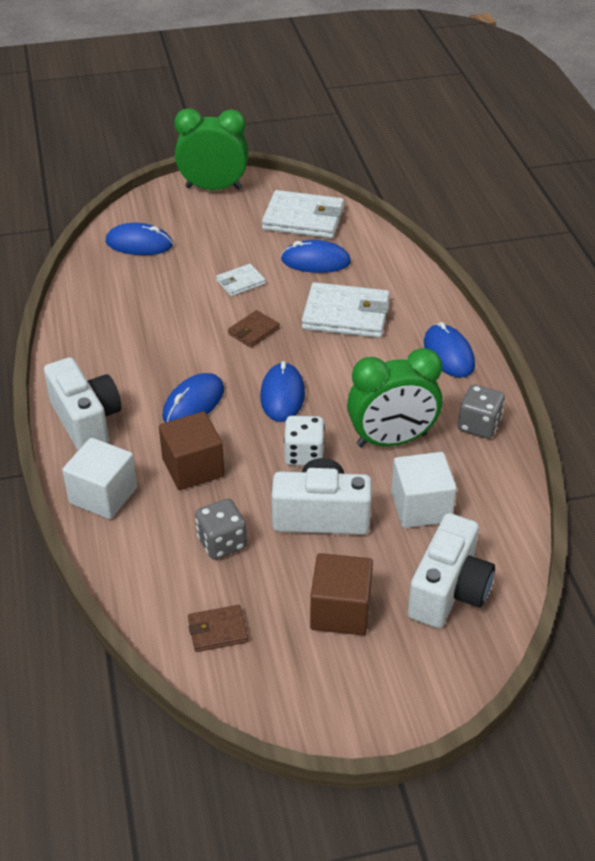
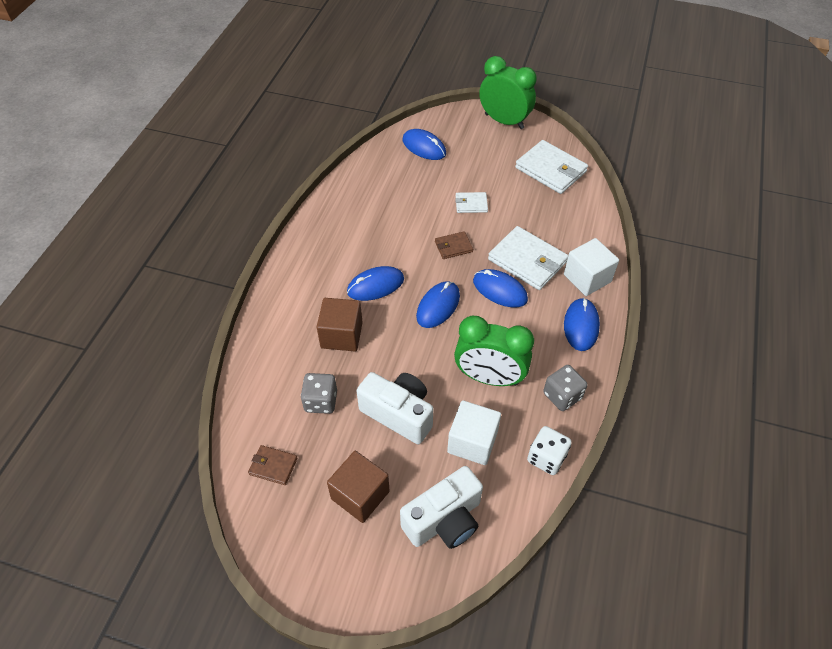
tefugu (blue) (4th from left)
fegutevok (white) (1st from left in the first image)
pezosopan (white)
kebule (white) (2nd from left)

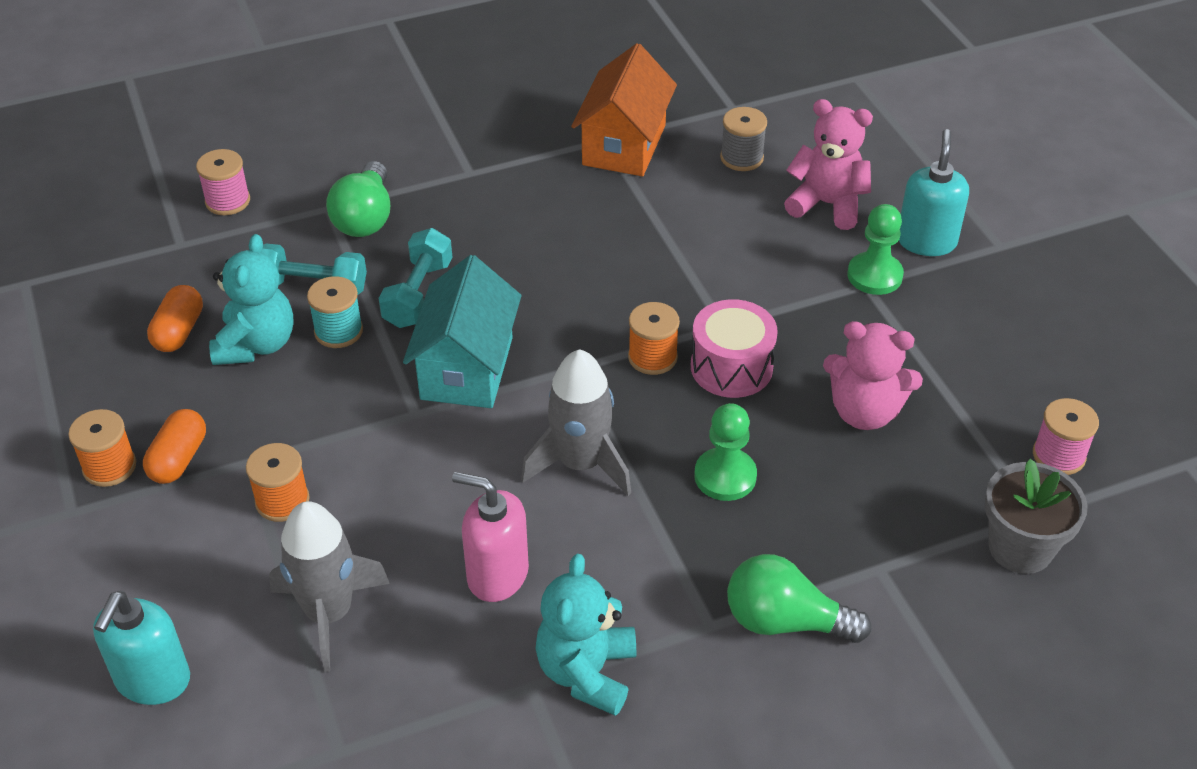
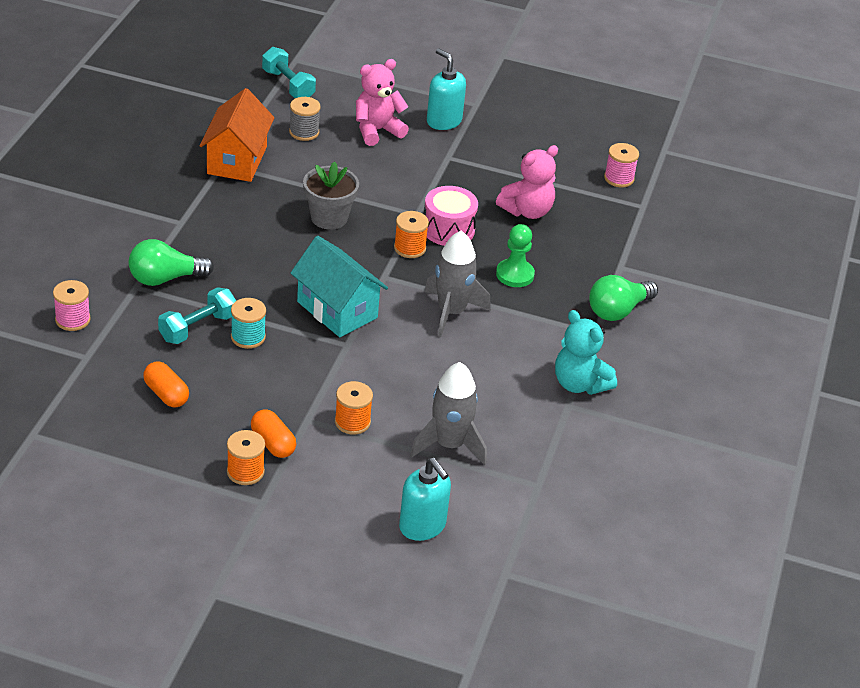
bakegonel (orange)
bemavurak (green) (1st from left)
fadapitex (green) (2nd from left in the first image)
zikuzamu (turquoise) (2nd from left)
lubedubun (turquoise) (1st from left in the first image)
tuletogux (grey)
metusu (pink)

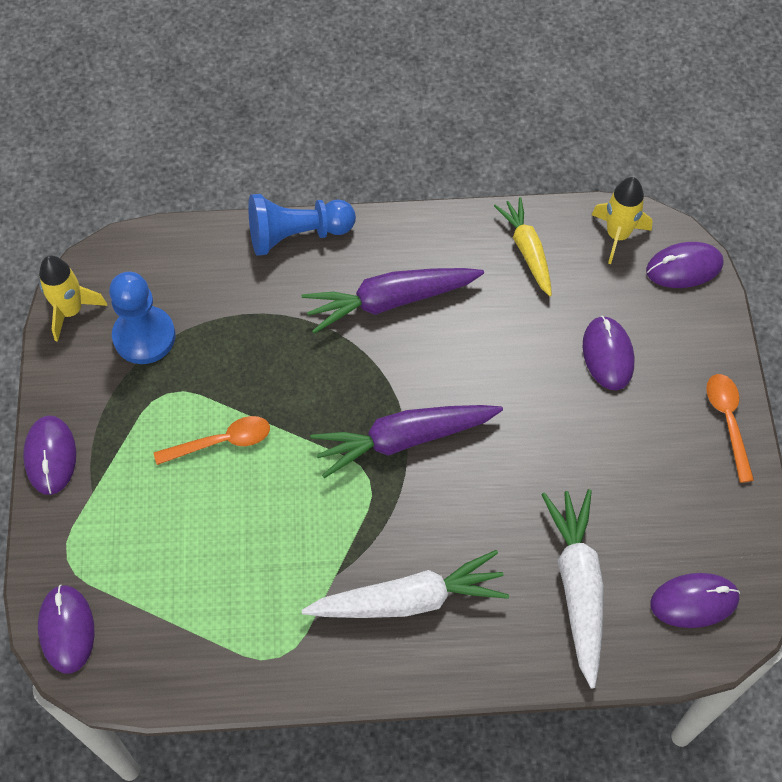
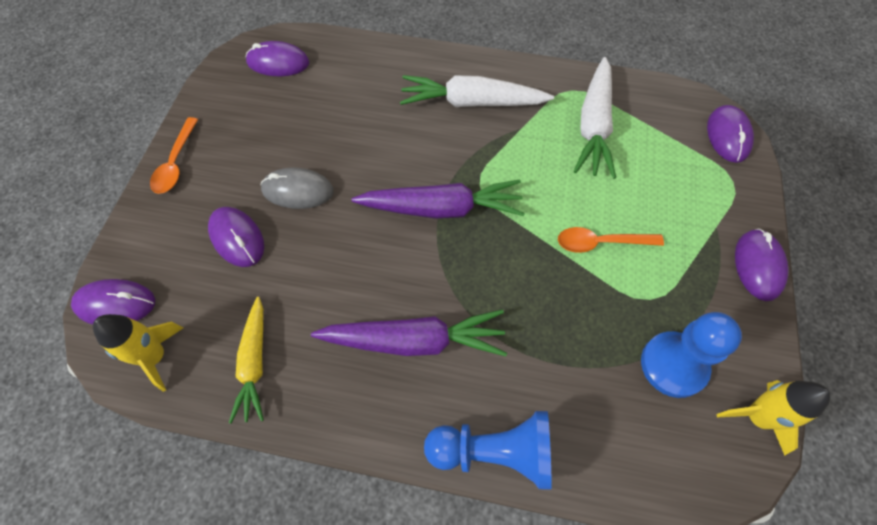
tefugu (purple) (2nd from left)
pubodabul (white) (2nd from left)
tefugu (grey)

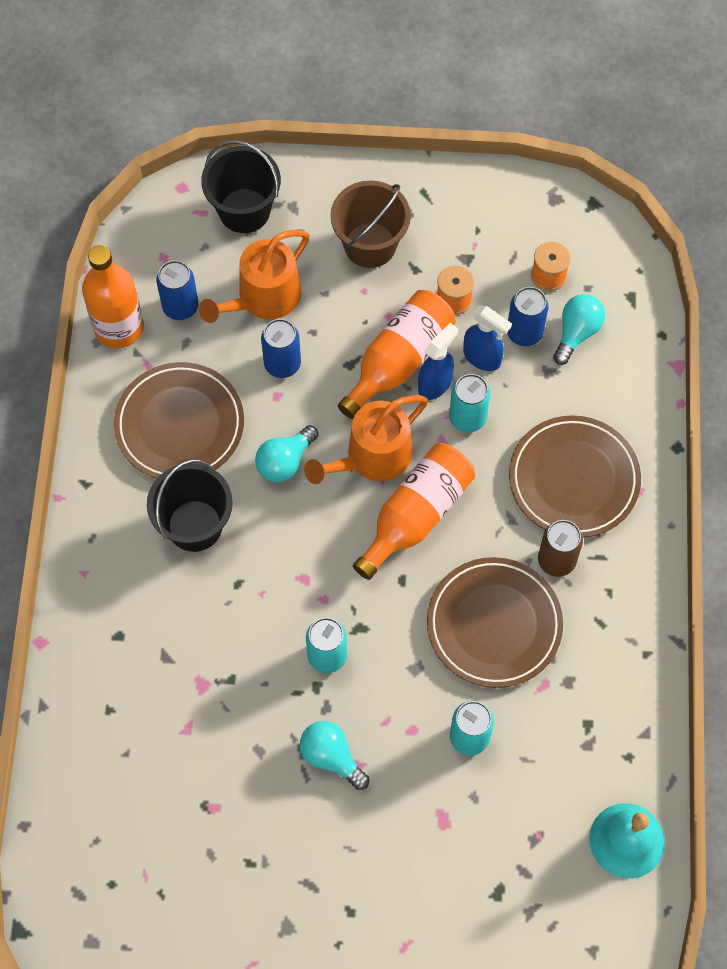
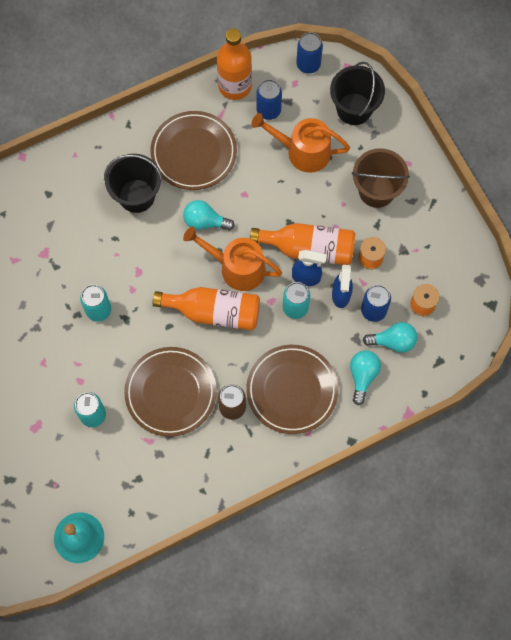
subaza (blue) (2nd from left)
bemavurak (turquoise) (2nd from left)

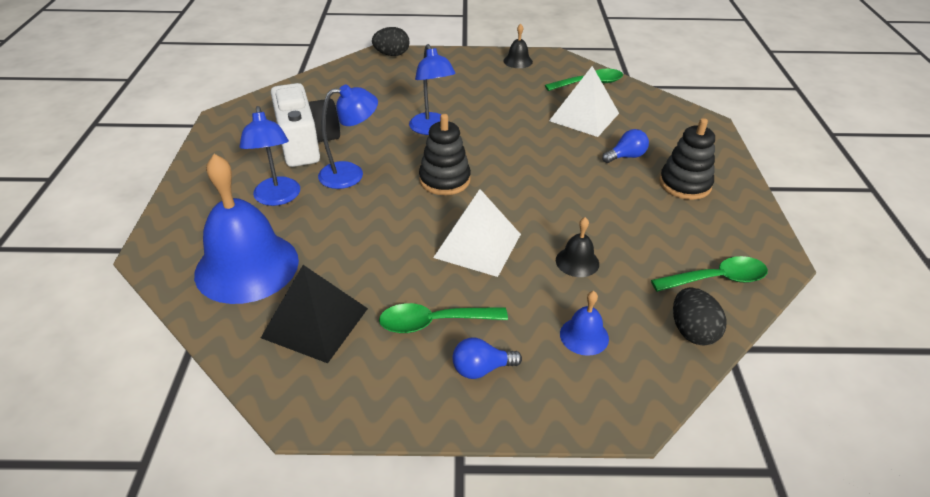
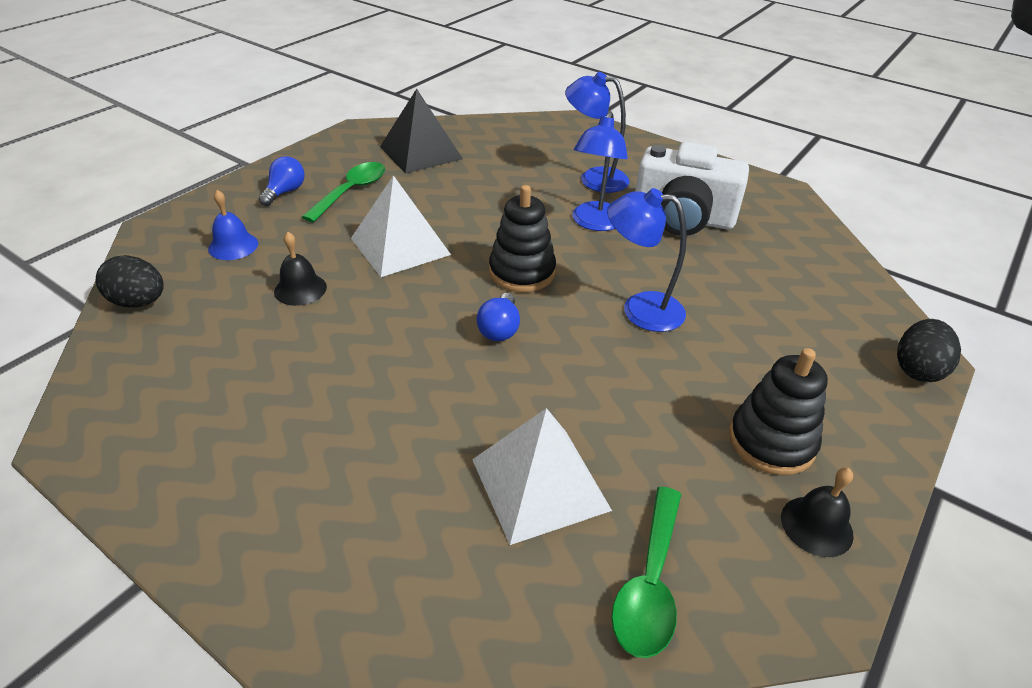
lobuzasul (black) (2nd from left)
bemavurak (blue) (2nd from left)
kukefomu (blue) (1st from left in the first image)
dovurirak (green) (3rd from left in the first image)

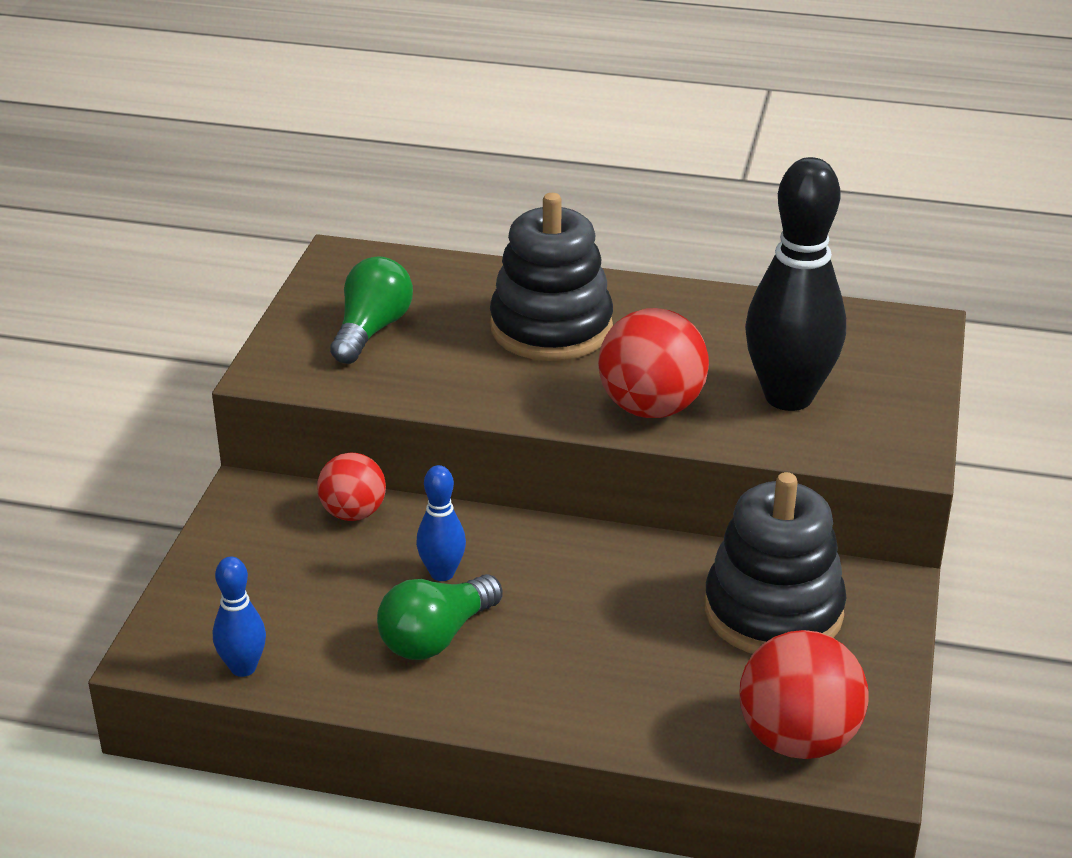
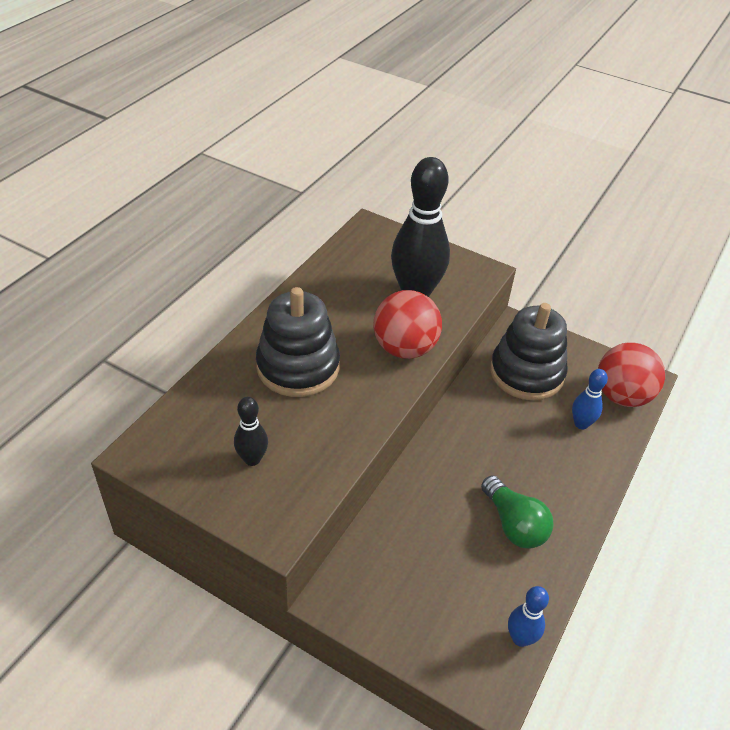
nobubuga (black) (1st from left)
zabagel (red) (1st from left in the first image)
nobubuga (blue) (2nd from left)

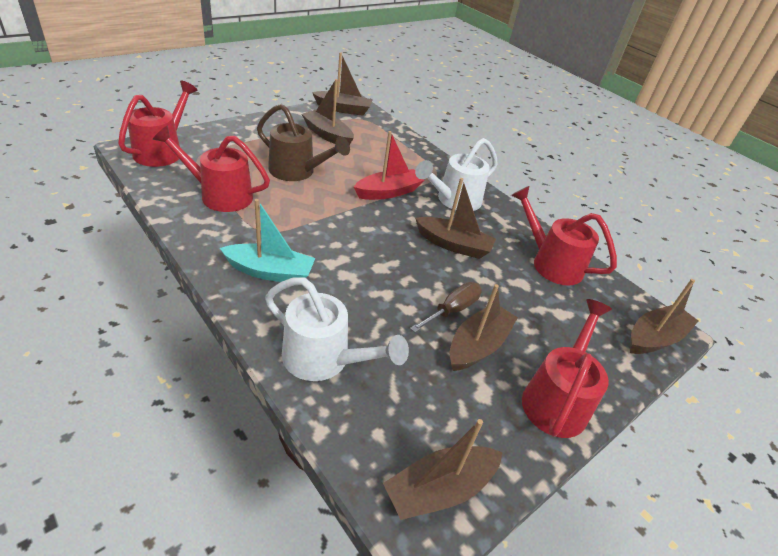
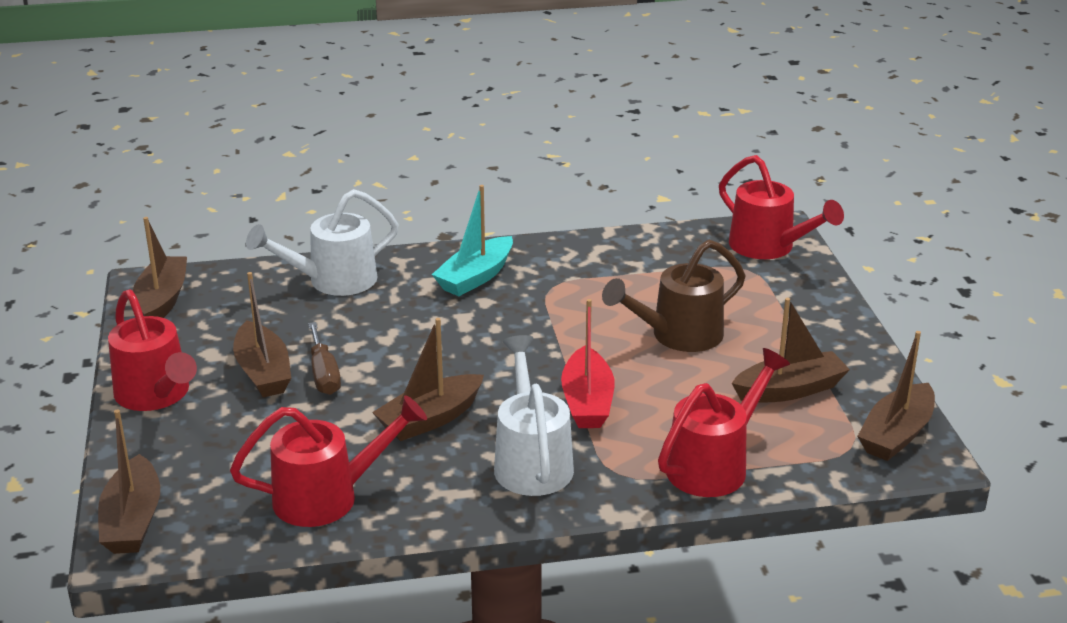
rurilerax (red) (3rd from left)

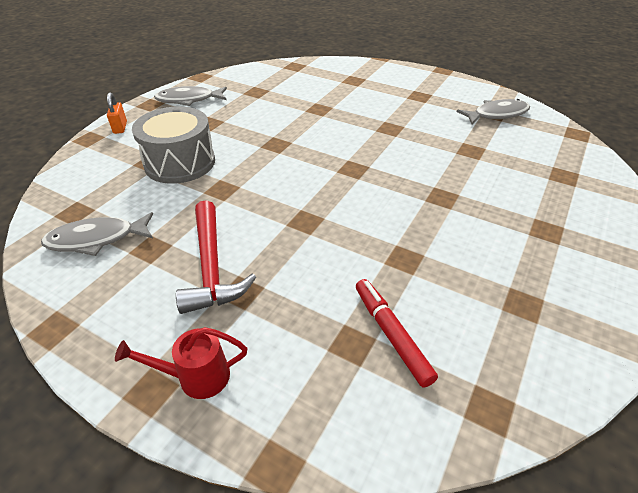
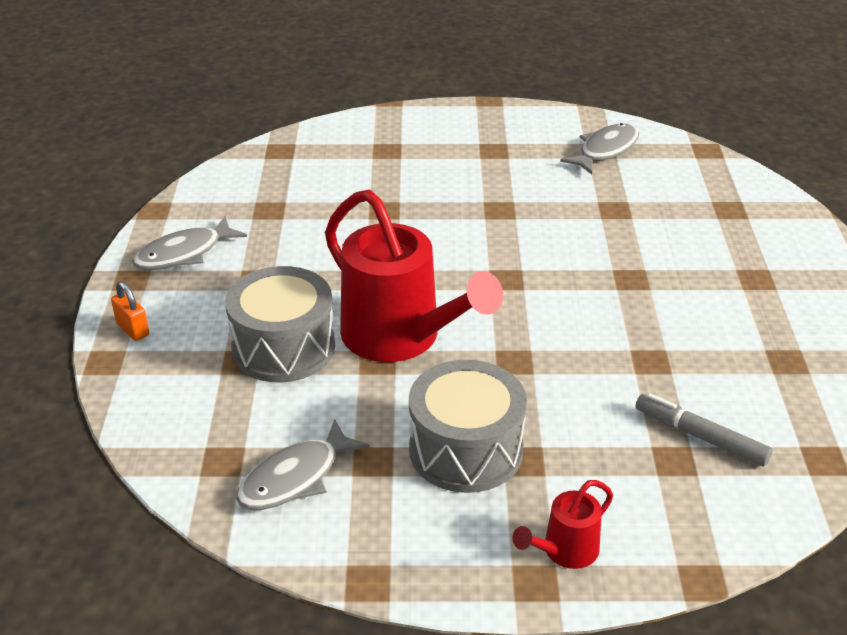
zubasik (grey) (2nd from left)
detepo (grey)
rurilerax (red) (1st from left)

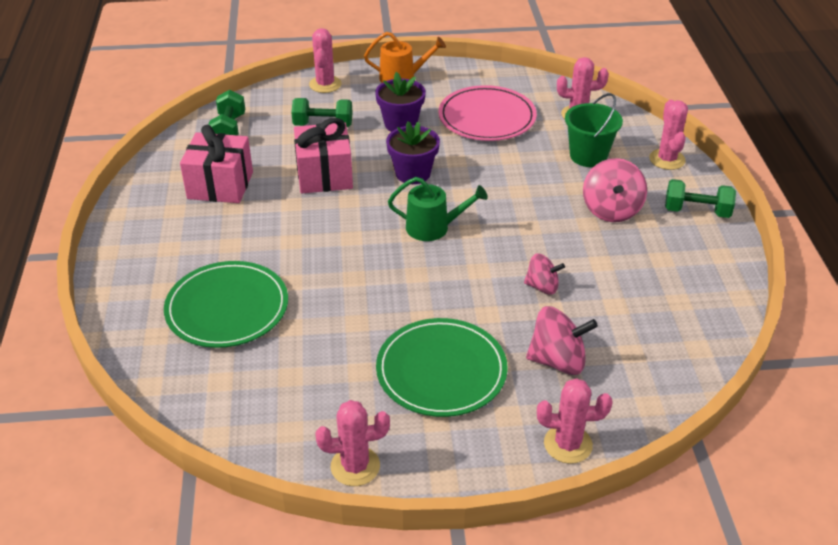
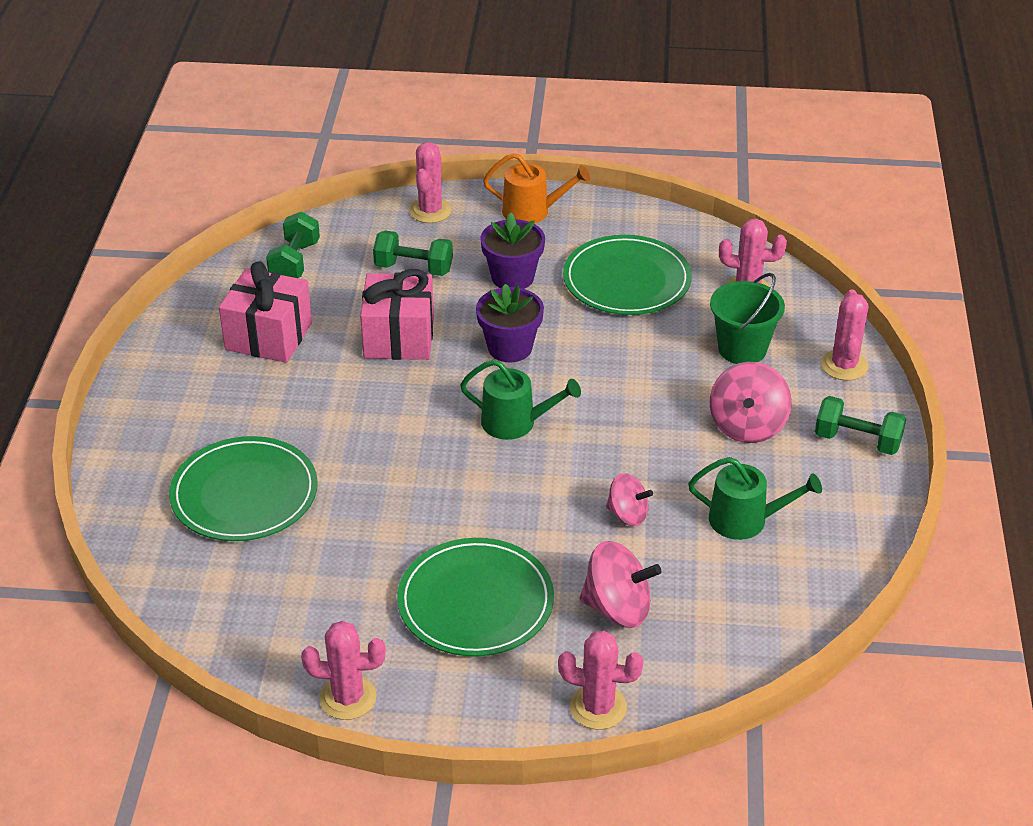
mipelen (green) (3rd from left)
rurilerax (green) (2nd from left)

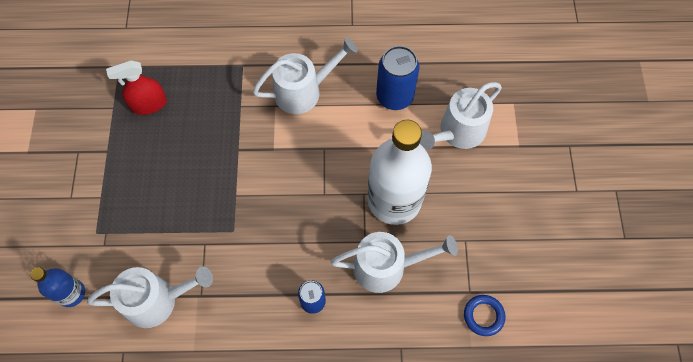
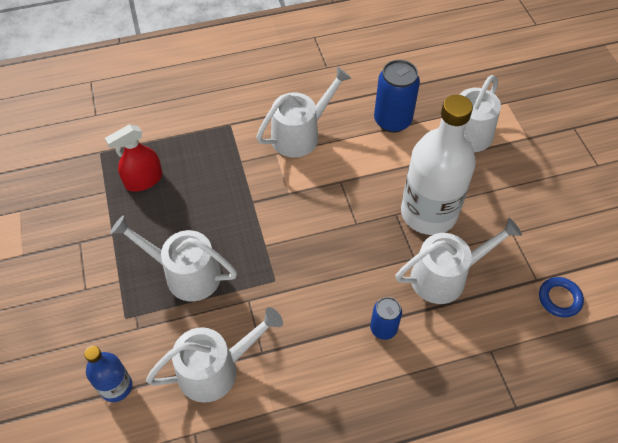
rurilerax (white) (1st from left)

